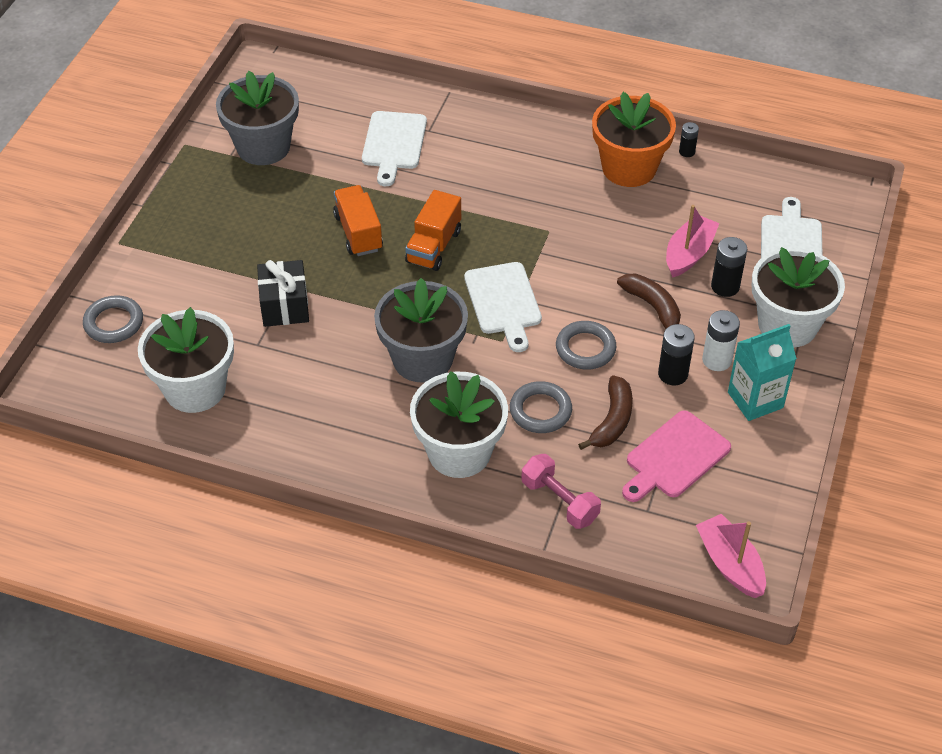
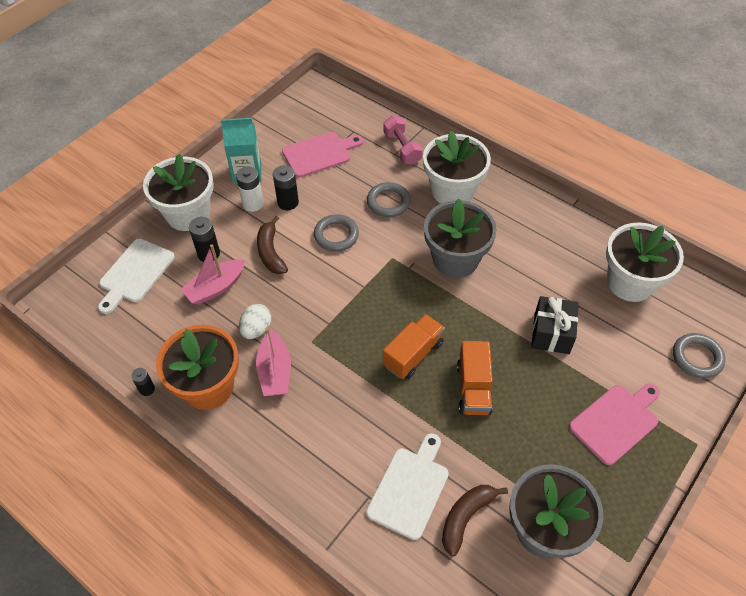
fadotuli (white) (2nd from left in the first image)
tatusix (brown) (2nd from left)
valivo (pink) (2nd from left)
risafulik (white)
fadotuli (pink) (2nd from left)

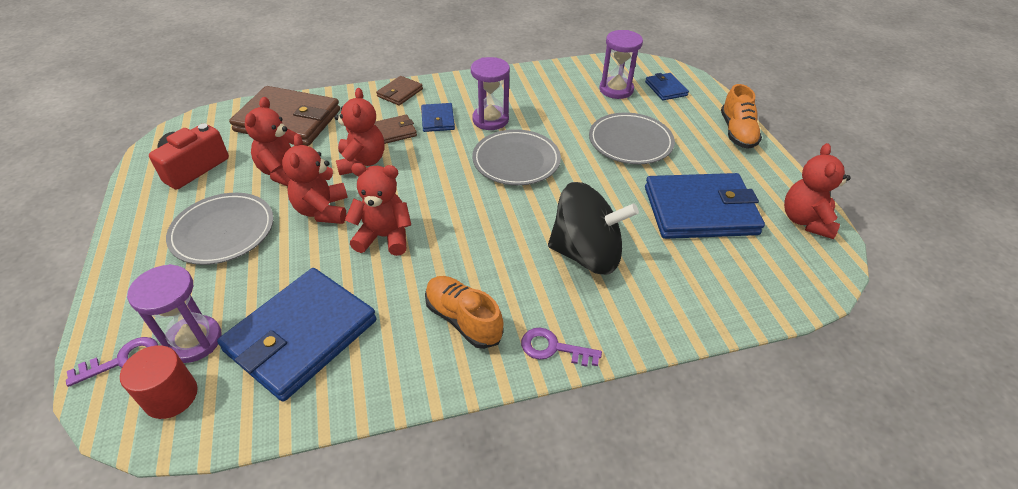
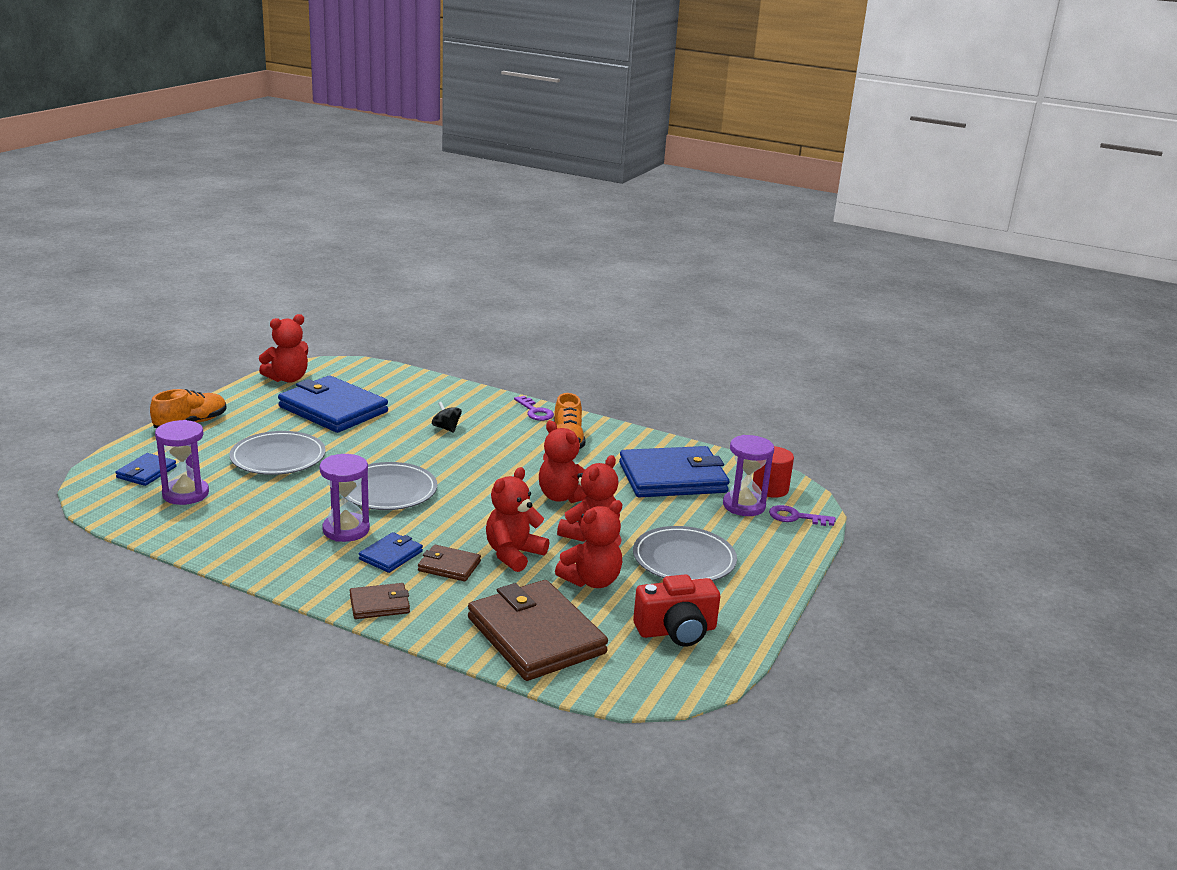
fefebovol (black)

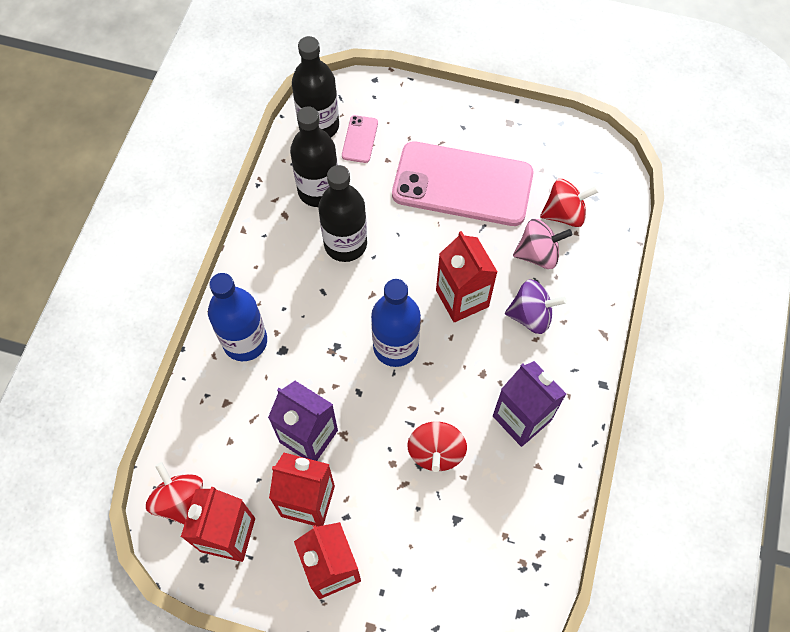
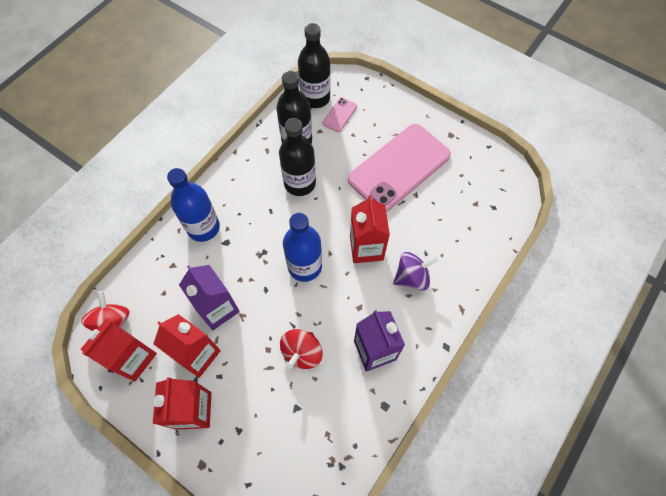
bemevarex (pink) (2nd from left)
fefebovol (red) (3rd from left in the first image)
fefebovol (pink)
fefebovol (purple)

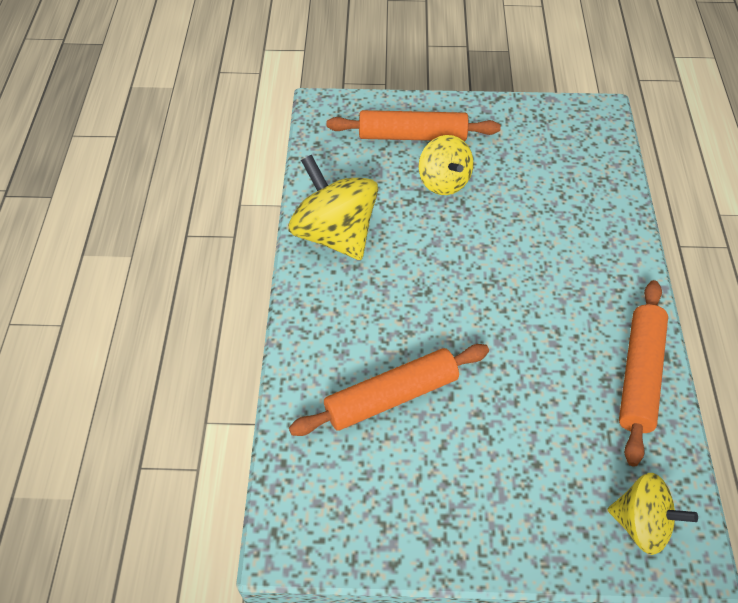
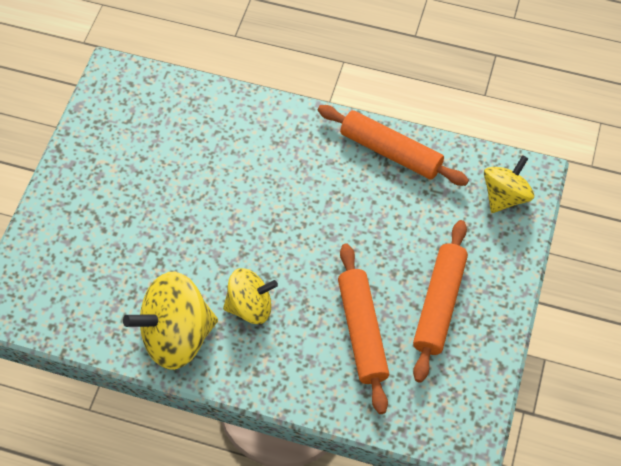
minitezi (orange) (3rd from left)
fefebovol (yellow) (2nd from left)

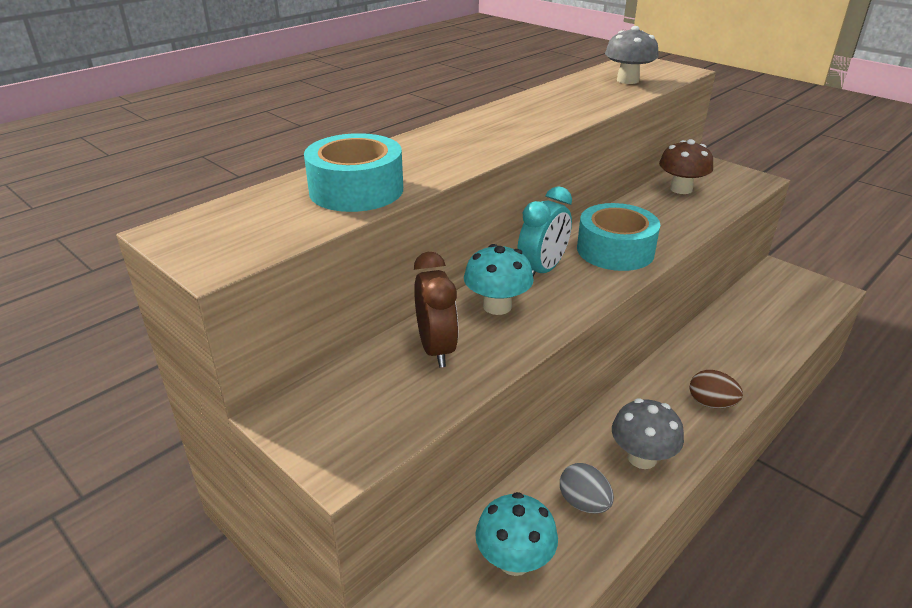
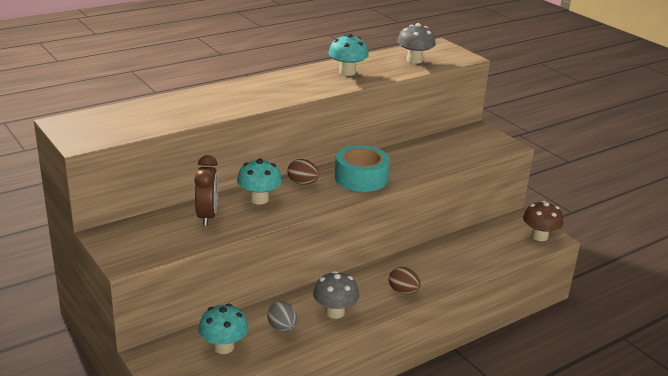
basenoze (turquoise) (1st from left in the first image)
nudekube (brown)
risafulik (brown) (1st from left)
nudekube (turquoise) (3rd from left)

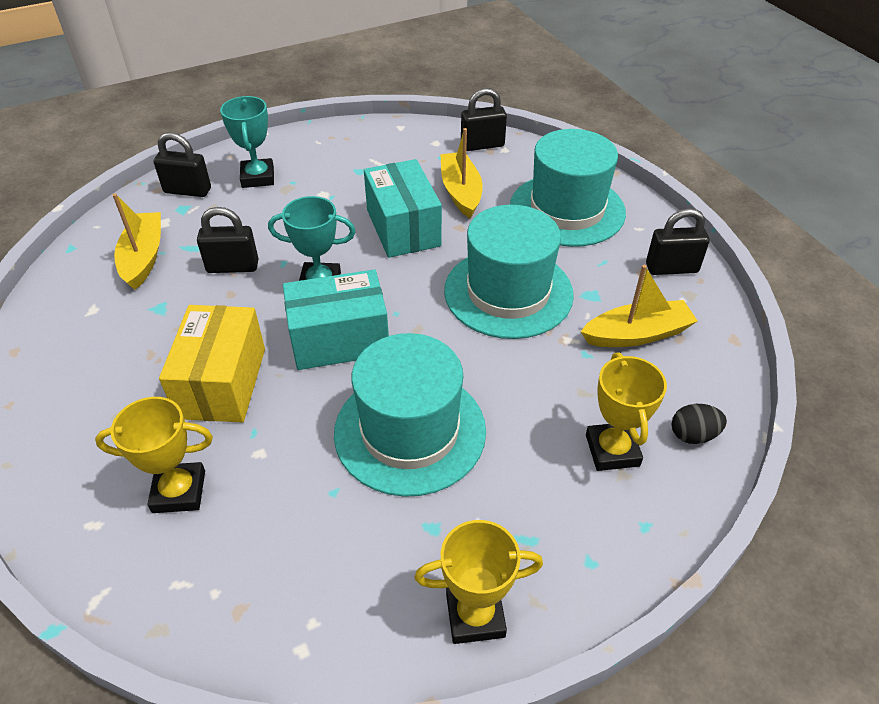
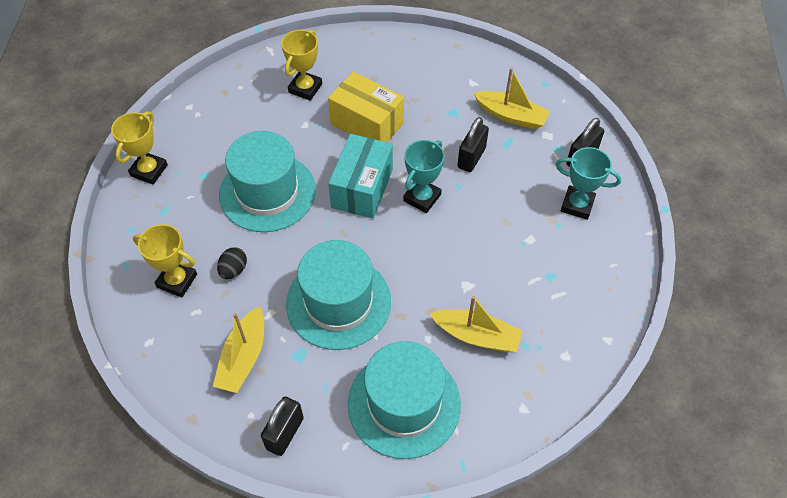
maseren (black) (3rd from left in the first image)
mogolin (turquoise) (2nd from left in the first image)
risafulik (black)

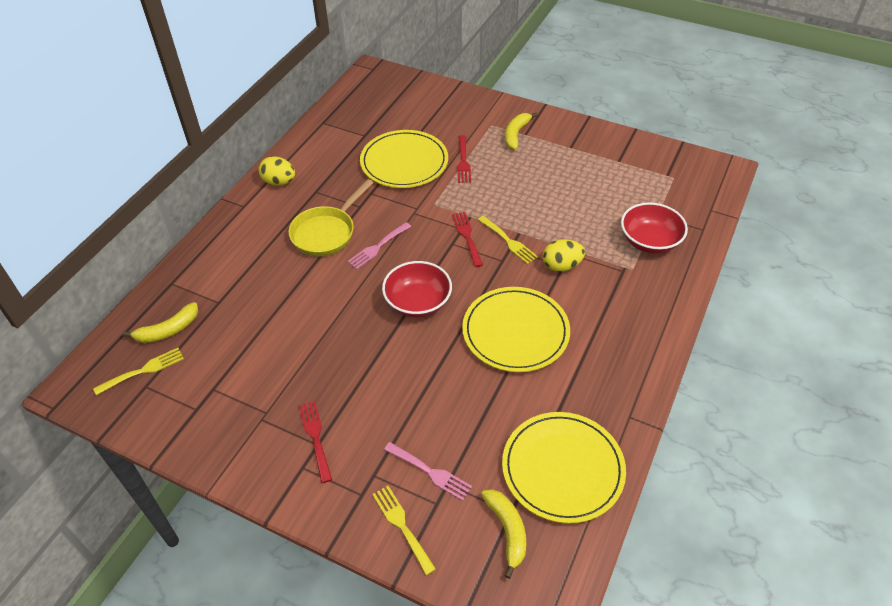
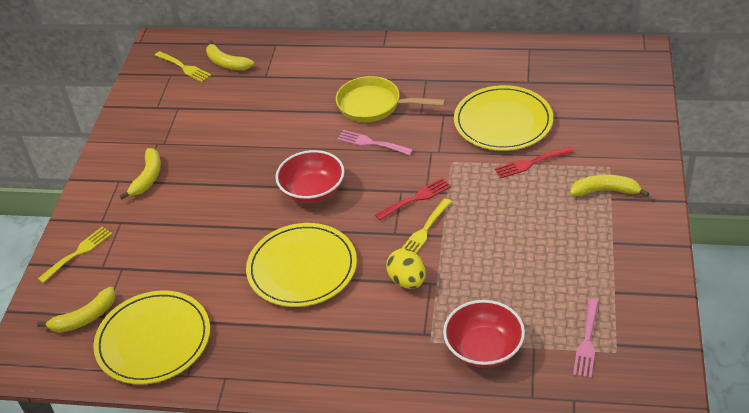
risafulik (yellow) (1st from left in the first image)
tatusix (yellow) (2nd from left)
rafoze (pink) (2nd from left)

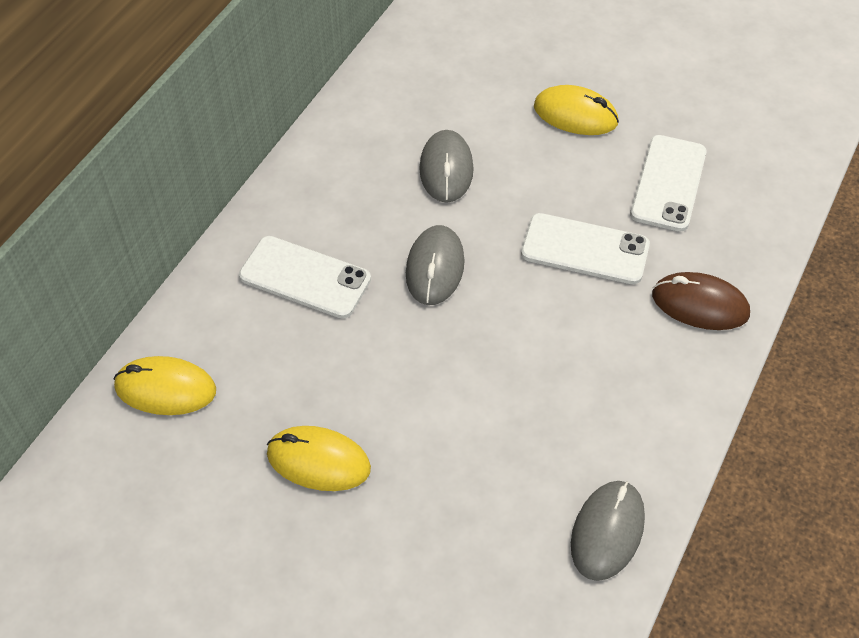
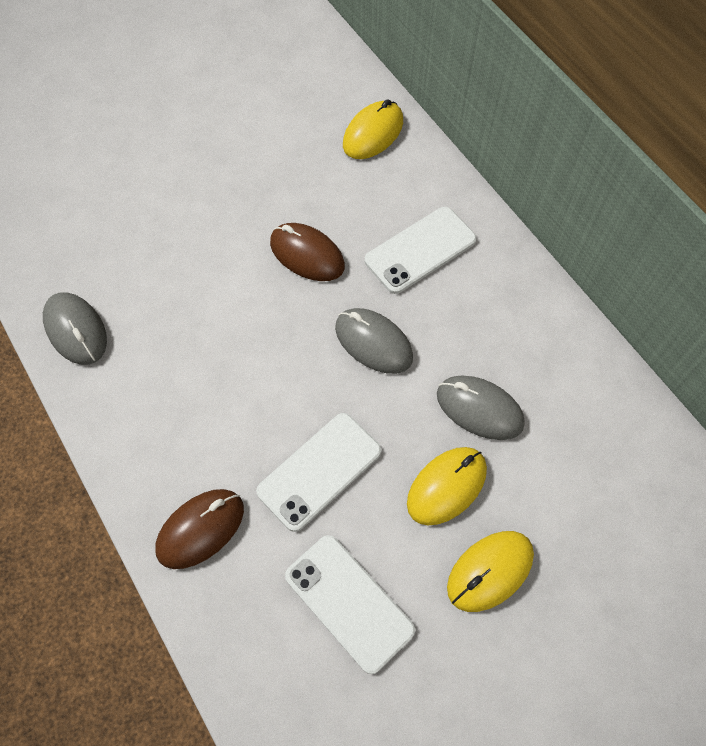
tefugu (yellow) (2nd from left)
tefugu (brown) (2nd from left)

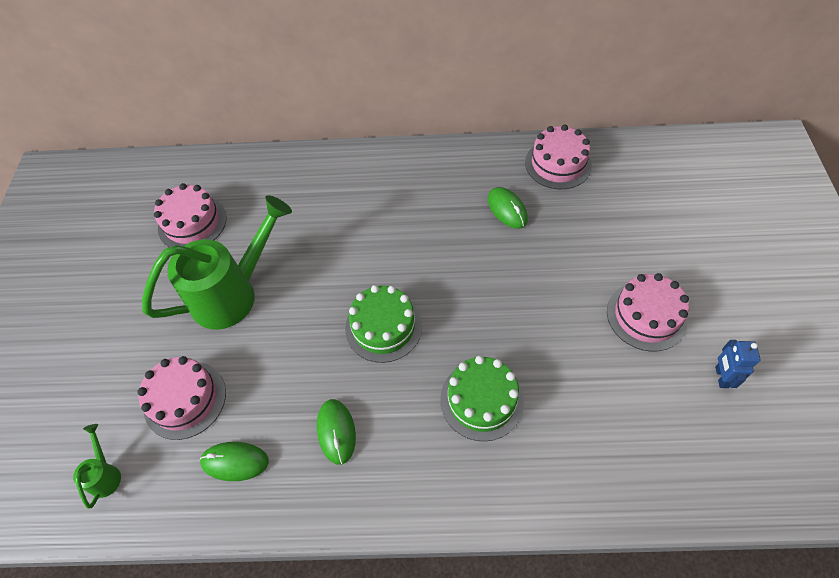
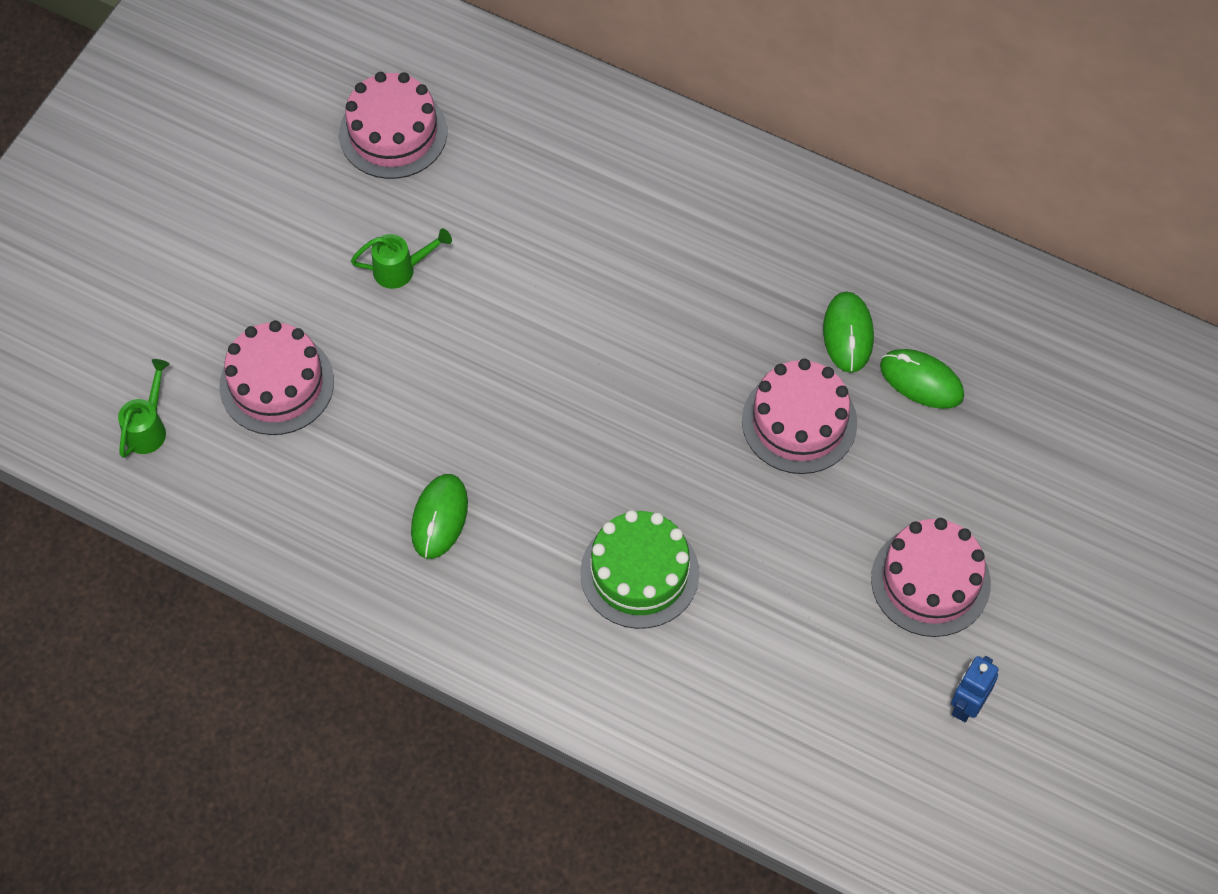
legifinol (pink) (3rd from left)
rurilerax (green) (2nd from left)
legifinol (green) (1st from left in the first image)
tefugu (green) (3rd from left)

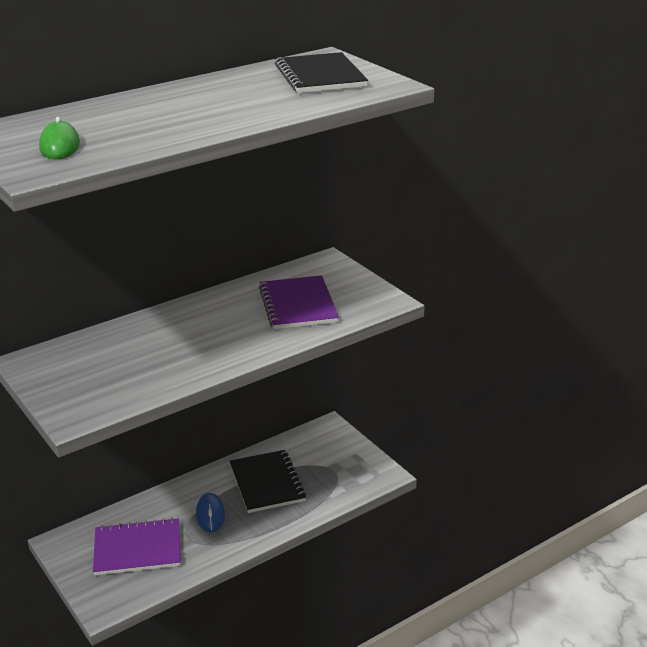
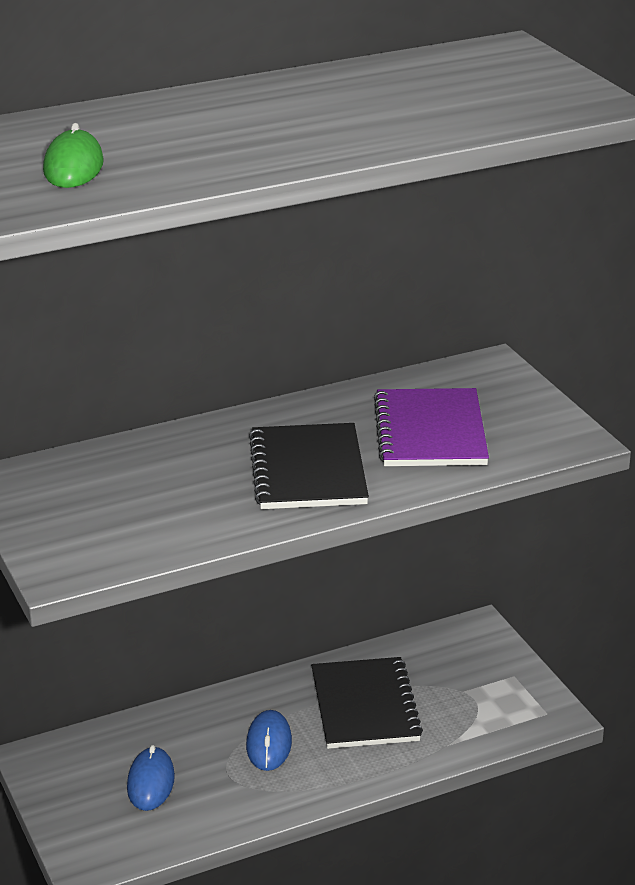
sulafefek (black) (1st from left)
tefugu (blue) (1st from left)

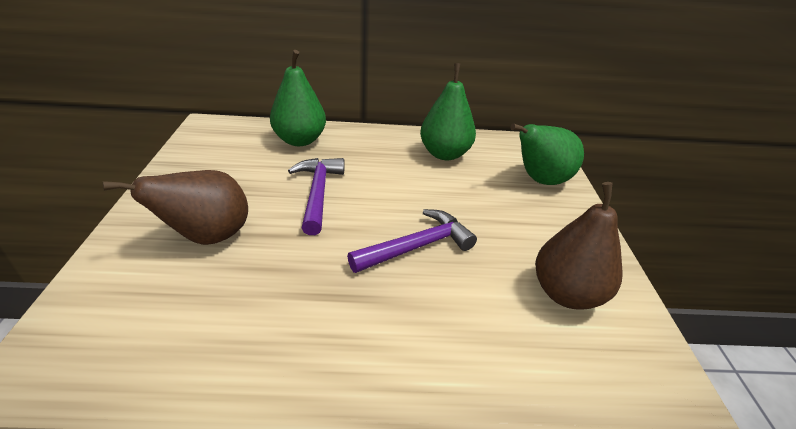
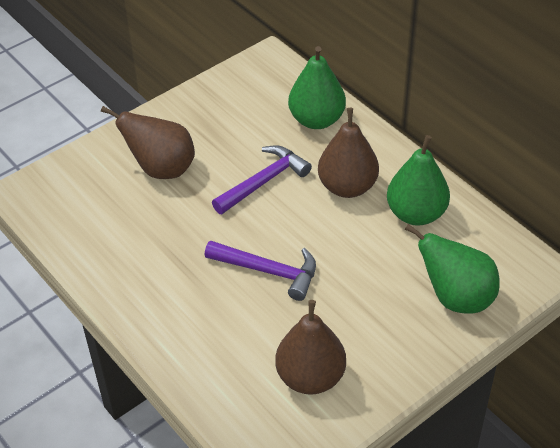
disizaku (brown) (3rd from left)

